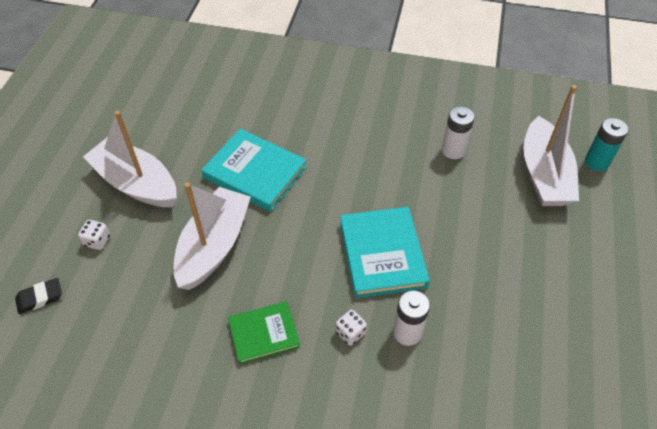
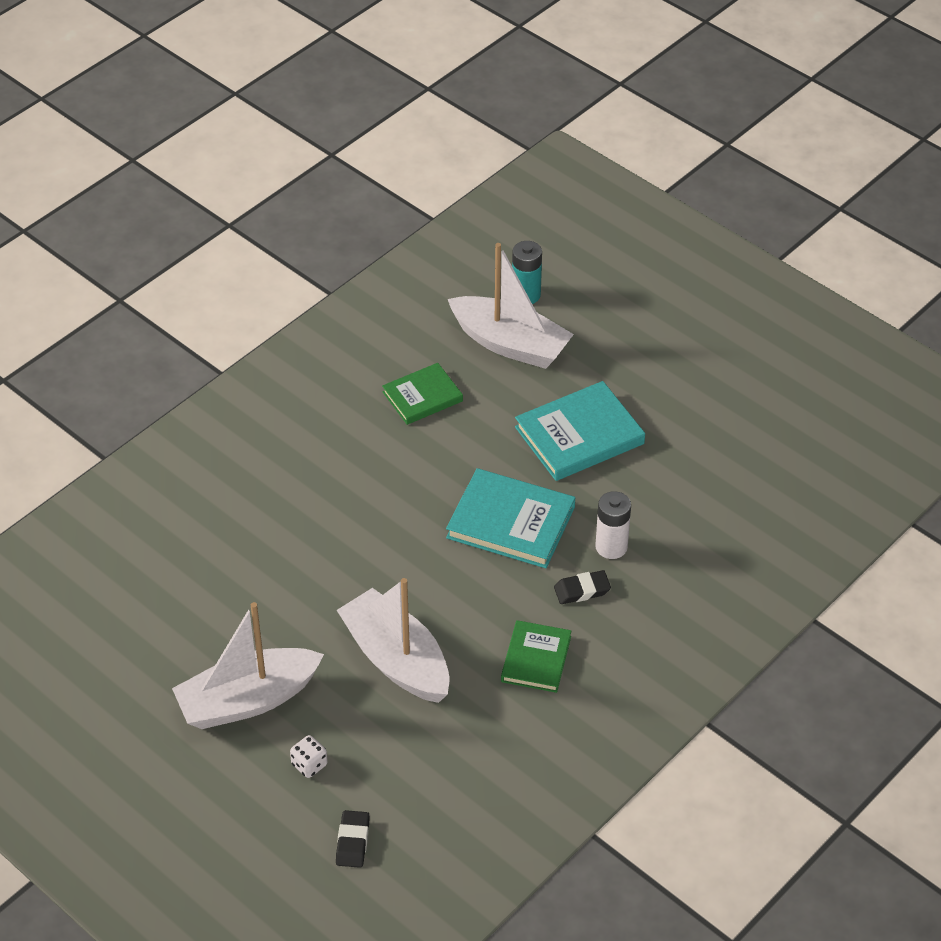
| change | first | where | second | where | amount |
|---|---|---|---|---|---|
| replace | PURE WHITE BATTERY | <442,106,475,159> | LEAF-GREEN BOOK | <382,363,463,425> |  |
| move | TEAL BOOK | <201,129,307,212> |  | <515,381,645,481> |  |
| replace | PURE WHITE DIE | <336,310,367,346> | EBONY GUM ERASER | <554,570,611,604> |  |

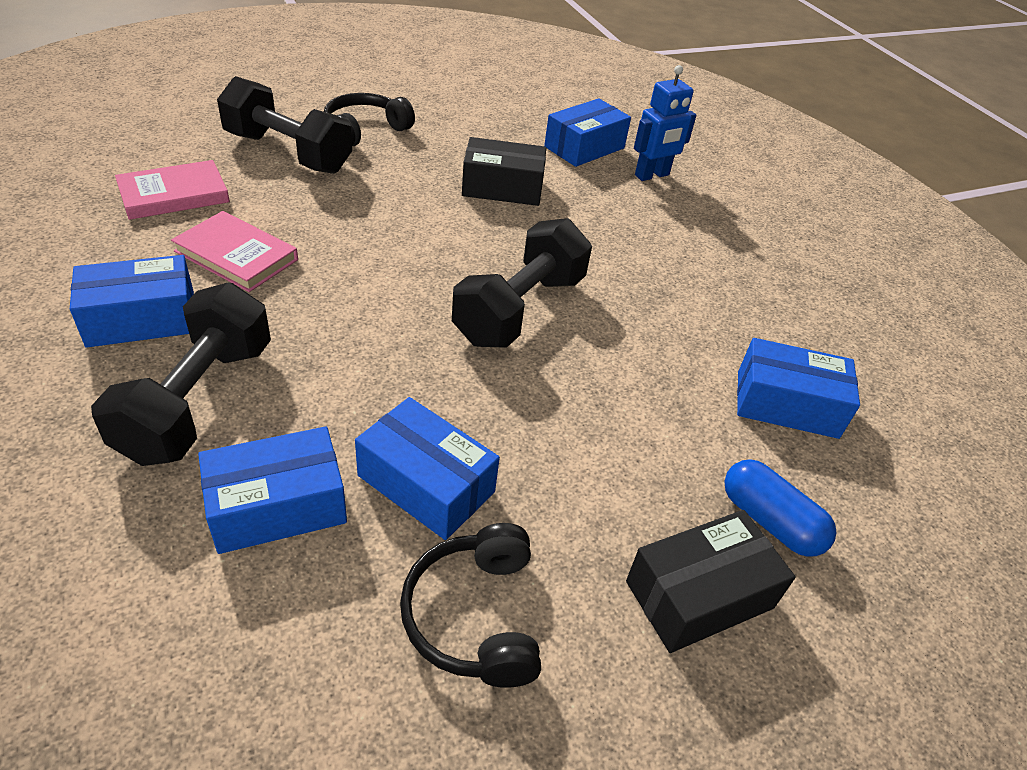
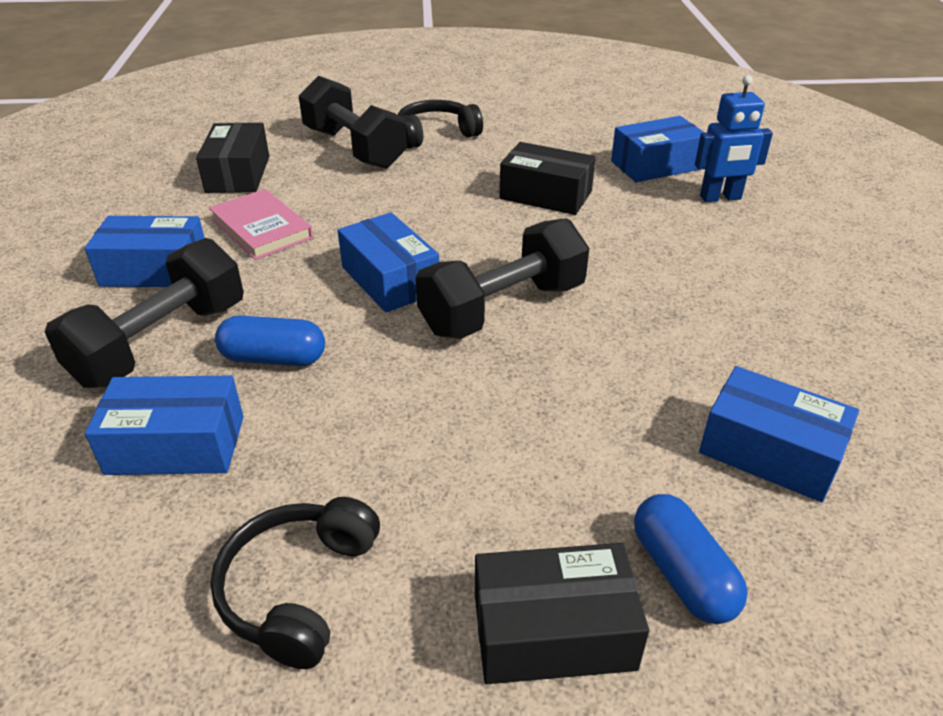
| change | first | where | second | where | amount |
|---|---|---|---|---|---|
| replace | ROSY BOOK | <115,160,230,220> | EBONY PARCEL | <196,123,269,193> |  |
| move | COBALT PARCEL | <355,397,500,540> |  | <338,212,439,313> |  |
| insert |  |  | COBALT PILL | <215,315,325,366> |  |

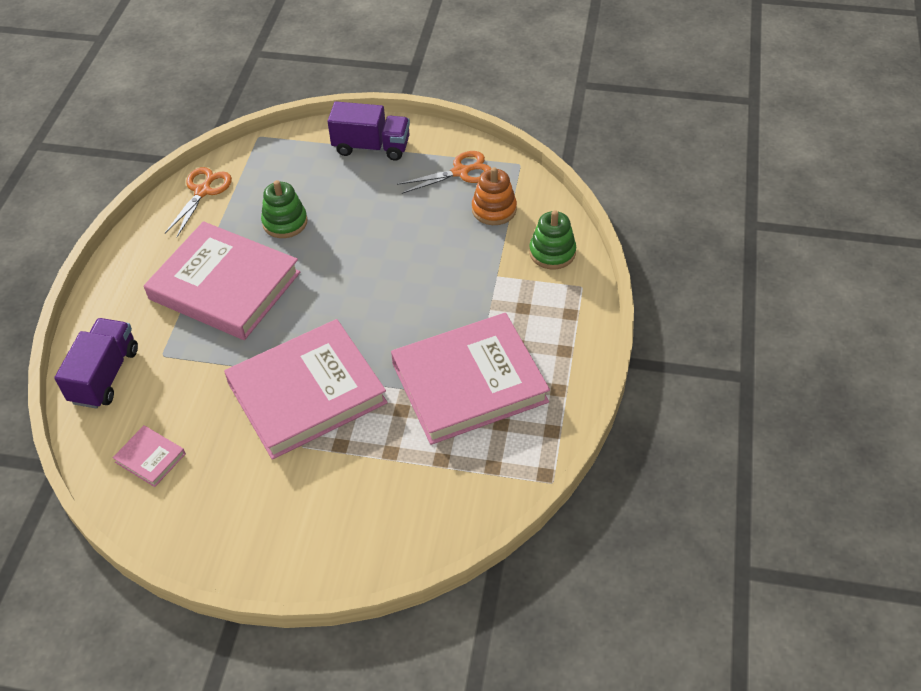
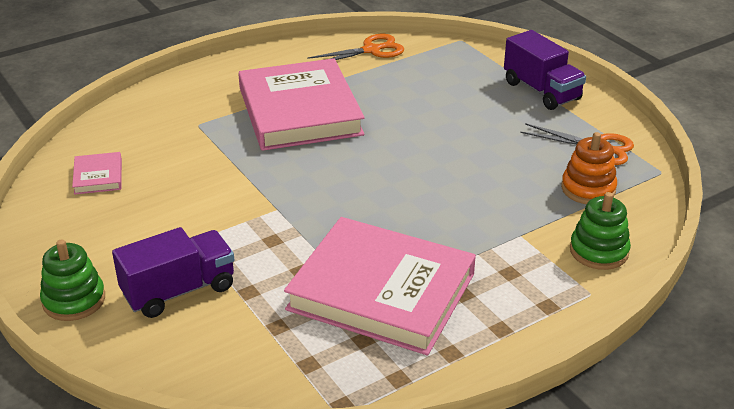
| change | first | where | second | where | amount |
|---|---|---|---|---|---|
| move | LEAF-GREEN STACKING RINGS | <261,180,308,238> |  | <40,239,105,321> |  |
| move | PURPLE TOY TRUCK | <54,318,138,409> |  | <112,227,235,318> |  |
| delete | ROSY BOOK | <224,319,388,460> |  |  |  |

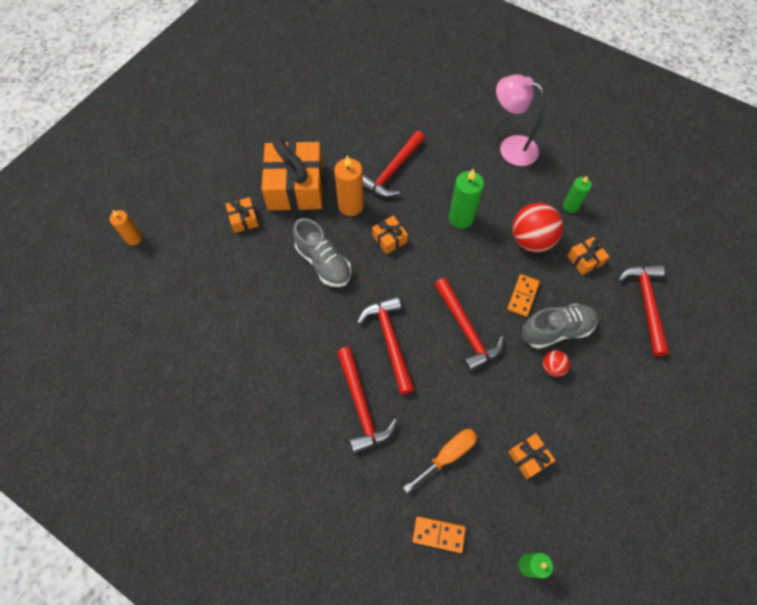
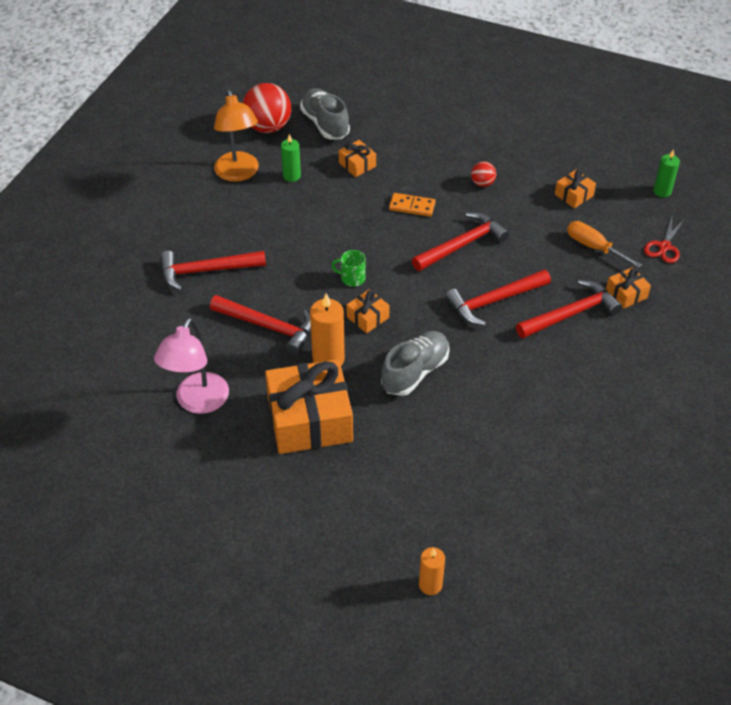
| change | first | where | second | where | amount |
|---|---|---|---|---|---|
| move | ROSY READING LAMP | <496,74,544,166> |  | <154,318,229,414> |  |
| delete | LEAF-GREEN CANDLE | <449,168,484,229> |  |  |  |
| move | ORANGE GIFT | <225,197,259,233> |  | <606,267,651,309> |  |
| move | RED SPHERE | <512,203,563,252> |  | <243,83,291,133> |  |
| move | RED CARPENTER'S HAMMER | <618,264,669,356> |  | <160,251,266,291> |  |
| move | GREY LACE-UP SHOE | <521,304,598,349> |  | <300,88,350,140> |  |
| replace | ORANGE DOMINO | <412,516,466,553> | RED PAIR OF SCISSORS | <644,217,685,263> |  |
| insert |  |  | ORANGE READING LAMP | <214,89,259,182> |  |
| insert |  |  | LEAF-GREEN COFFEE MUG | <331,250,366,287> |  |

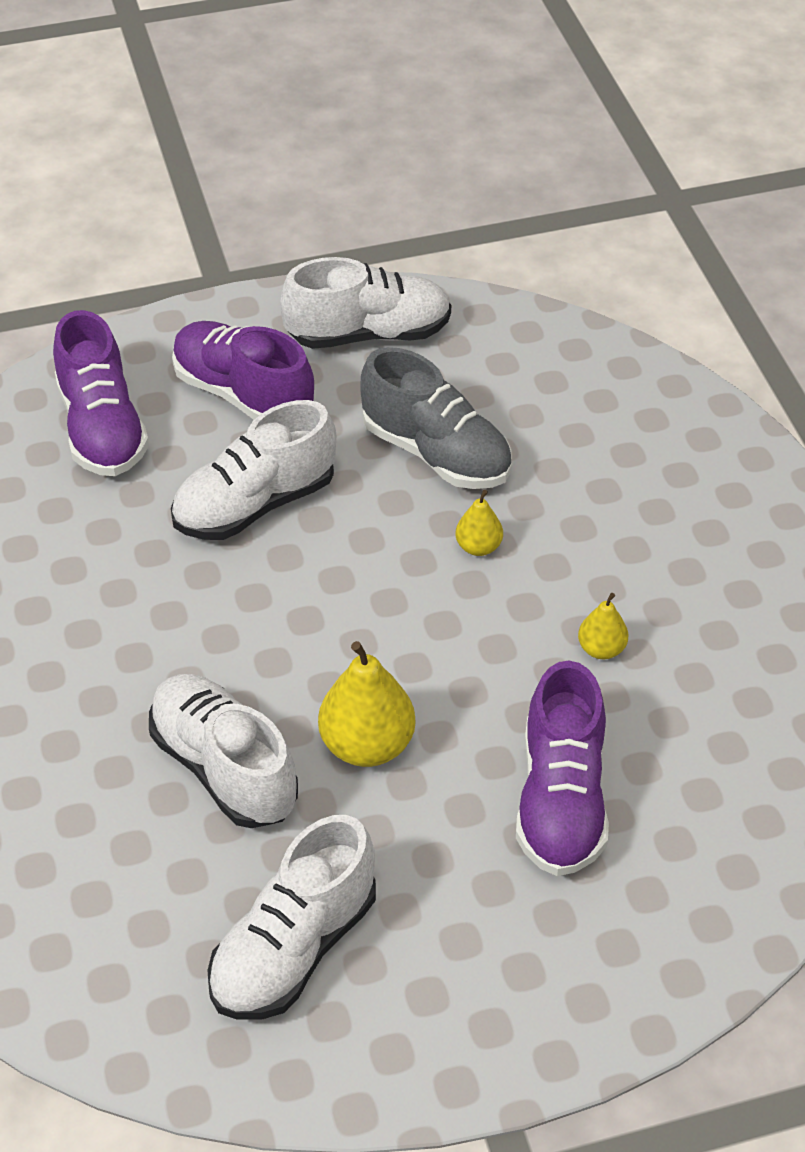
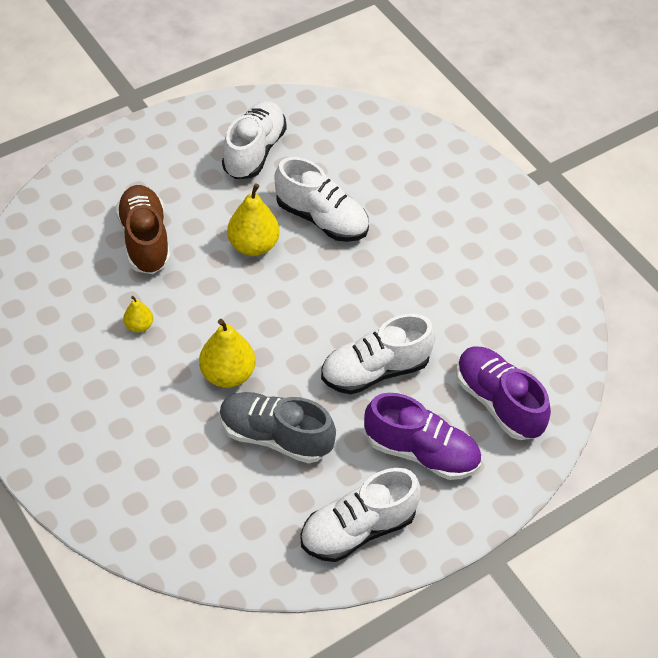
| change | first | where | second | where | amount |
|---|---|---|---|---|---|
| rotate | PURE WHITE LACE-UP SHOE | <171,400,336,540> |  | <321,314,435,394> | 150 degrees counterclockwise |
| resize | YELLOW PEAR FRUIT | <455,490,503,556> |  | <199,319,256,388> | x1.85 |
| recolor | PURPLE LACE-UP SHOE | <516,661,609,876> | RUSSET LACE-UP SHOE | <116,185,170,274> |  |

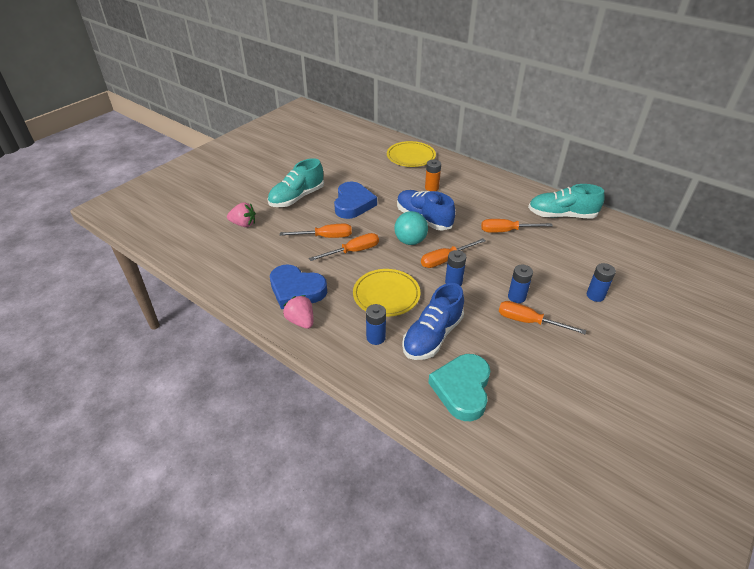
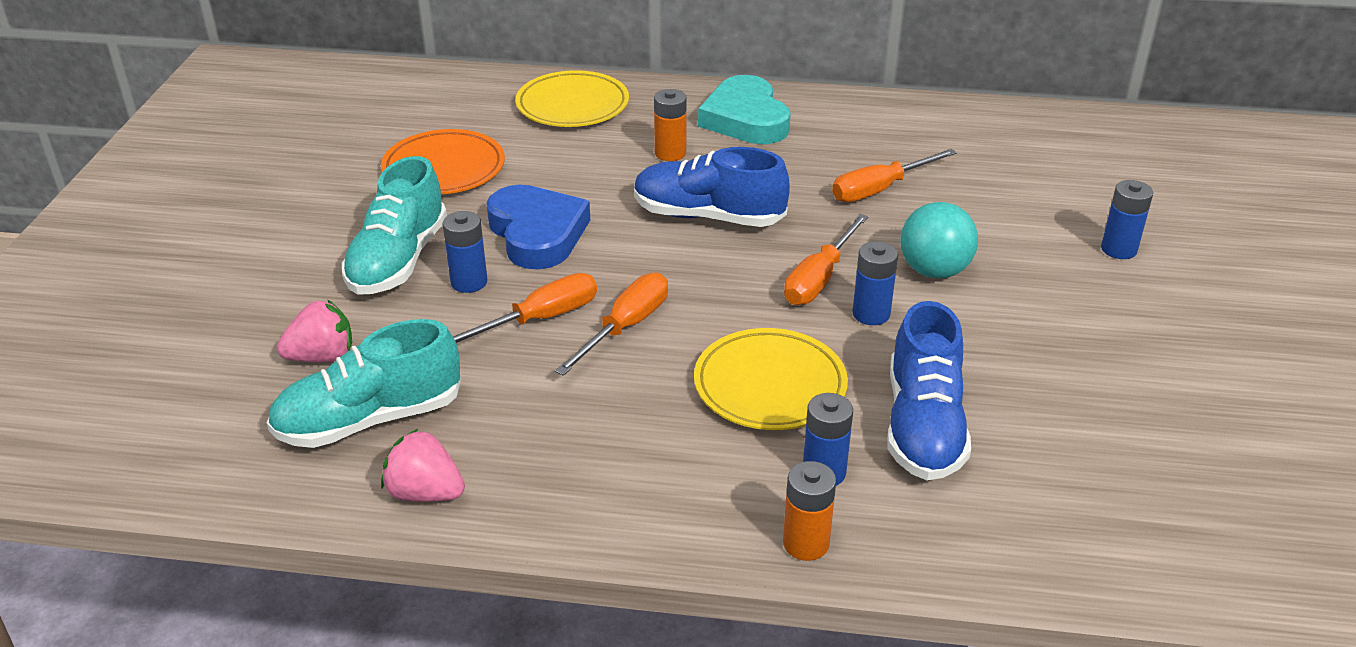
| change | first | where | second | where | amount |
|---|---|---|---|---|---|
| move | TEAL LACE-UP SHOE | <528,184,605,218> |  | <267,319,461,448> |  |
| move | TEAL SPHERE | <394,211,428,245> |  | <900,202,978,278> |  |
| delete | COBALT LOVE HEART | <270,264,327,309> |  |  |  |
| move | COBALT BATTERY | <508,265,533,303> |  | <443,211,487,293> |  |
| move | ROSY BERRY | <283,295,313,329> |  | <381,429,465,502> |  |
| delete | ORANGE HAND SCREWDRIVER | <499,301,586,334> |  |  |  |
| move | TEAL LOVE HEART | <428,354,491,421> |  | <698,75,790,144> |  |
| insert |  |  | ORANGE PLATE | <381,129,505,194> |  |
| insert |  |  | ORANGE BATTERY | <783,461,836,561> |  |

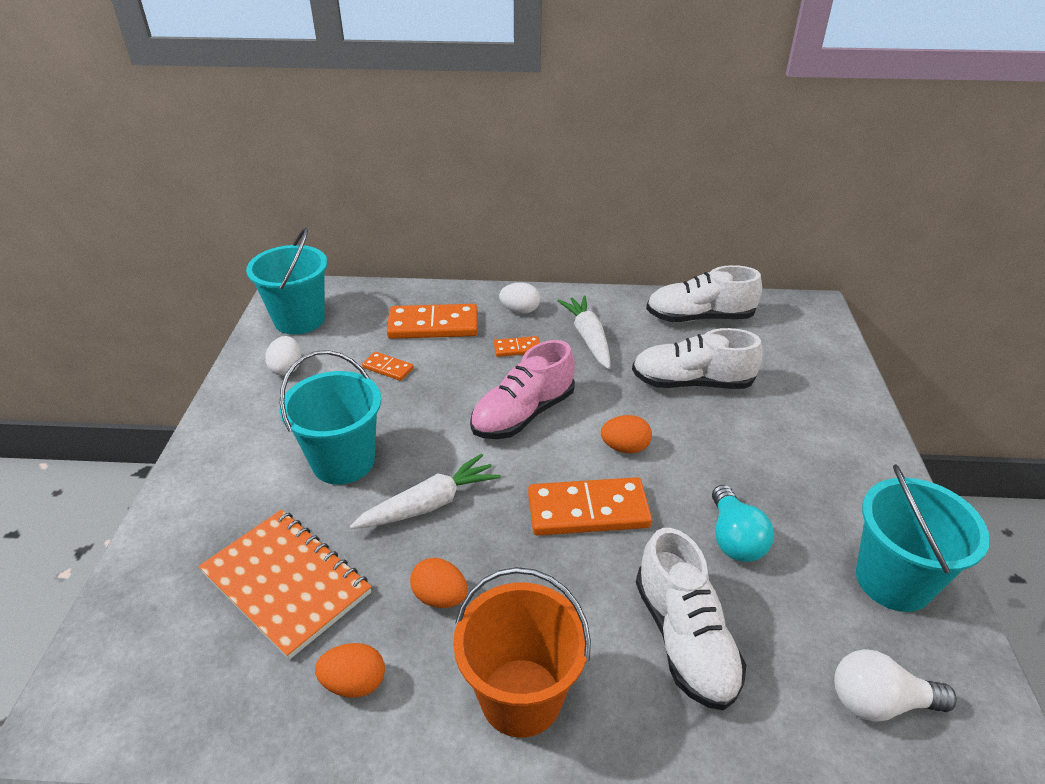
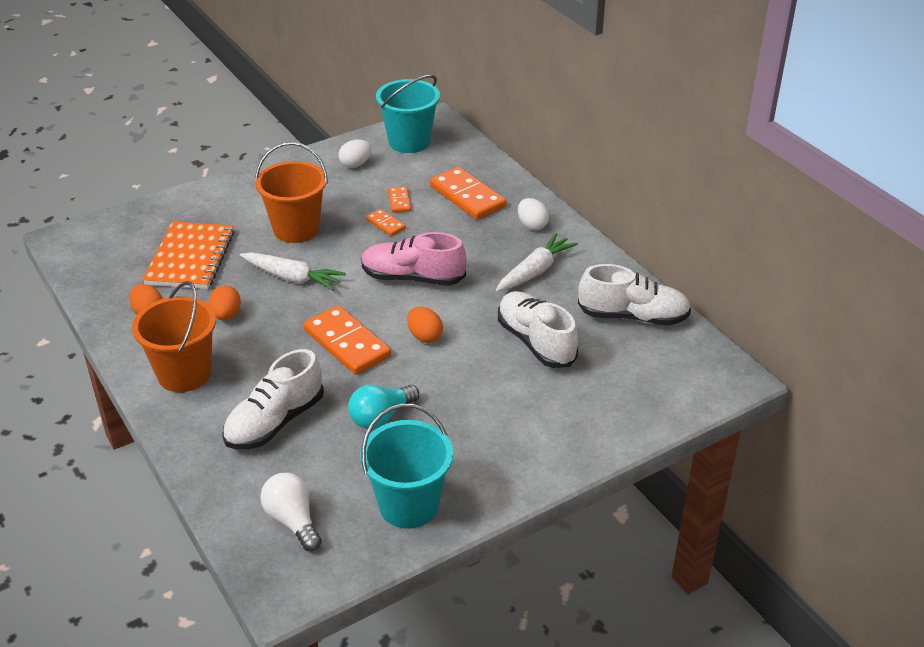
| change | first | where | second | where | amount |
|---|---|---|---|---|---|
| rotate | PURE WHITE LACE-UP SHOE | <646,265,762,322> |  | <578,264,691,326> | 135 degrees clockwise |
| move | ORANGE DOMINO | <494,336,540,357> |  | <366,209,406,236> |  |
| recolor | TEAL PAIL | <280,350,381,485> | ORANGE PAIL | <255,142,328,243> |  |

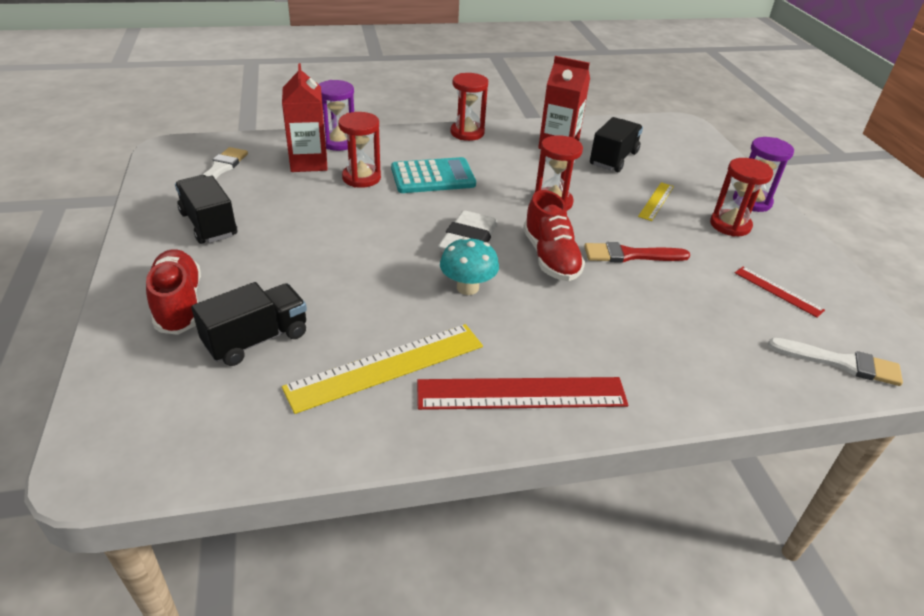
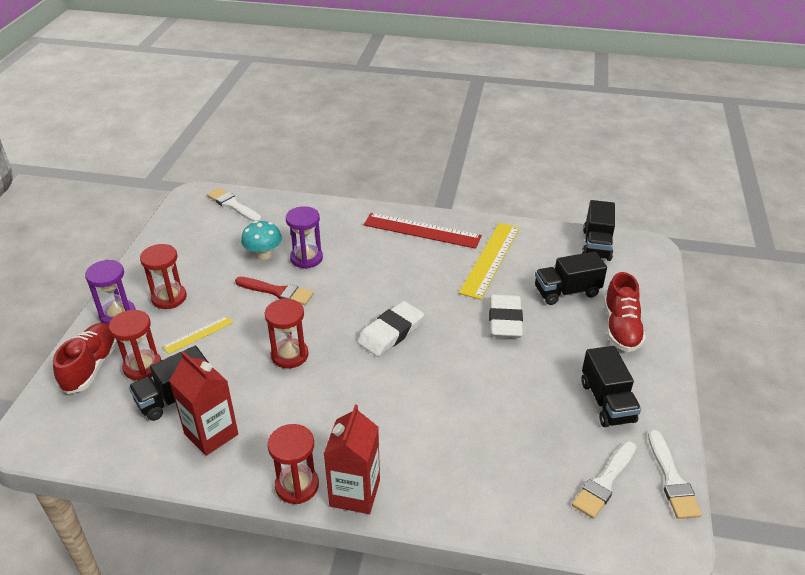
| change | first | where | second | where | amount |
|---|---|---|---|---|---|
| move | RED CARTON | <282,63,328,172> |  | <324,405,380,514> |  |
| move | PURPLE HOURGLASS | <319,80,354,151> |  | <286,206,323,269> |  |
| move | RED HOURGLASS | <338,112,381,188> |  | <109,310,161,380> |  |
| delete | TEAL CALCULATOR | <391,157,476,193> |  |  |  |
| move | RED LACE-UP SHOE | <523,190,585,281> |  | <53,323,118,394> |  |
| move | TEAL FUNGUS | <440,237,499,295> |  | <241,221,282,260> |  |
| delete | RED RULER | <735,267,825,318> |  |  |  |
| rotate | YELLOW RULER | <282,324,483,414> |  | <459,223,520,300> | 60 degrees counterclockwise |
| insert |  |  | EBONY TOY TRUCK | <582,200,615,261> |  |
| insert |  |  | PURE WHITE GUM ERASER | <489,295,523,338> |  |
| insert |  |  | PURE WHITE BRUSH | <648,430,702,519> |  |

